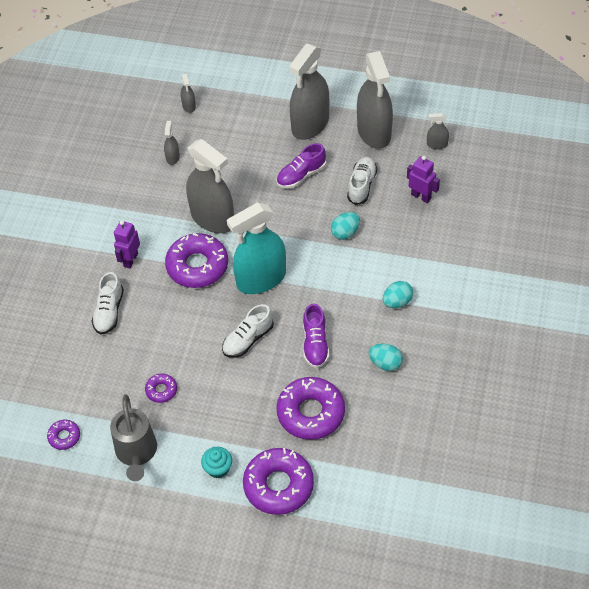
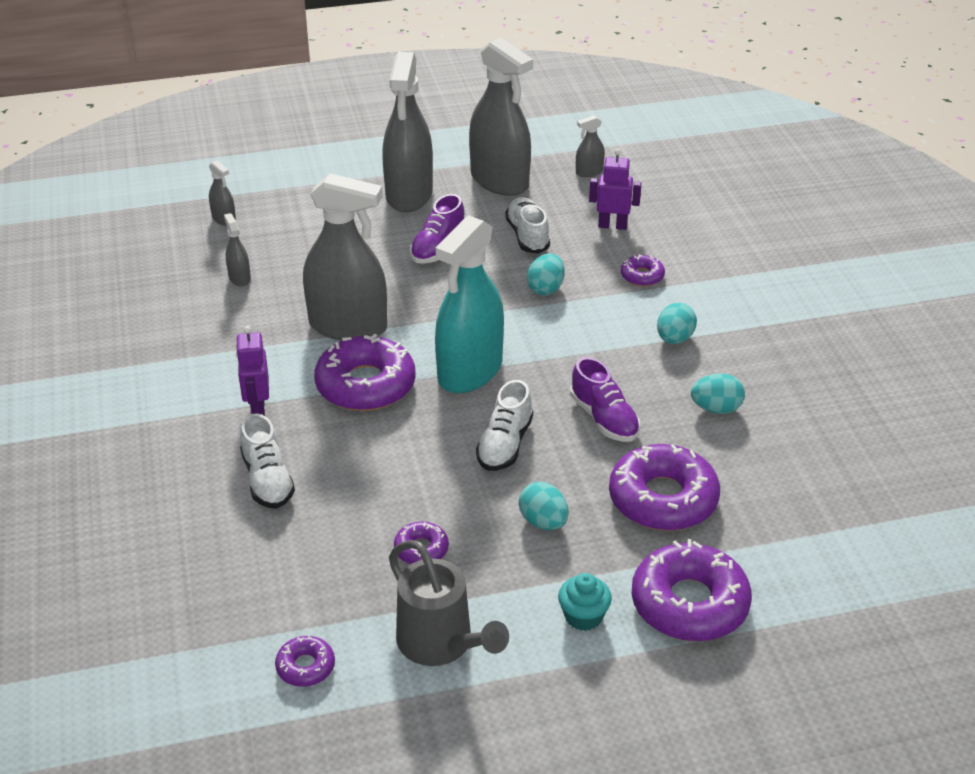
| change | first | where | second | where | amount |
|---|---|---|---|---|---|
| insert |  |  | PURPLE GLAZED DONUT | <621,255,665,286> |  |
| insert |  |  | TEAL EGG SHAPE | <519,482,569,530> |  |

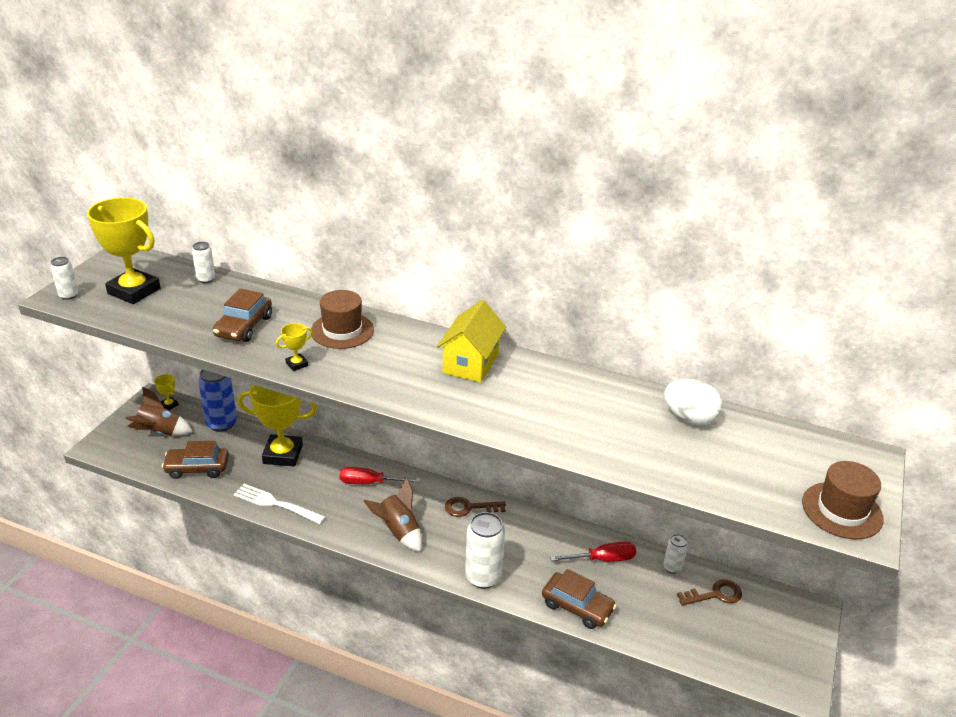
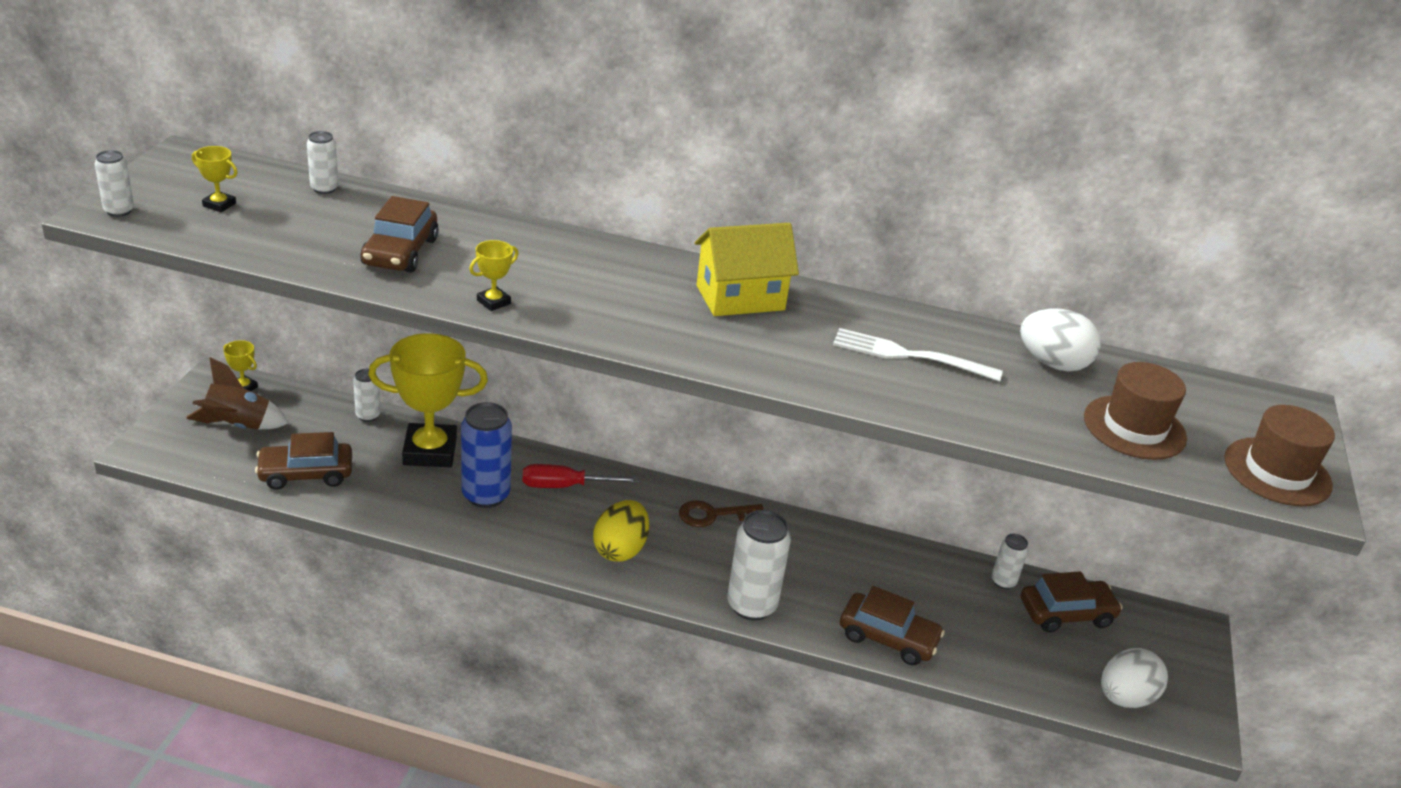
| change | first | where | second | where | amount |
|---|---|---|---|---|---|
| resize | YELLOW AWARD CUP | <87,197,161,304> |  | <192,146,238,212> | x0.42 |
| move | RUSSET HAT | <311,290,374,349> |  | <1084,362,1187,460> |  |
| rotate | YELLOW HOUSE | <436,300,506,383> |  | <695,223,799,316> | 60 degrees clockwise |
| move | COBALT TIN | <198,369,237,432> |  | <461,402,512,508> |  |
| replace | RUSSET ROCKET | <364,478,422,552> | YELLOW EGG SHAPE | <593,500,649,562> |  |
| move | PURE WHITE TABLE FORK | <234,484,325,524> |  | <833,328,1003,382> |  |
| delete | RED HAND SCREWDRIVER | <550,542,636,562> |  |  |  |
| replace | RUSSET DOOR KEY | <677,580,742,606> | RUSSET TOY CAR | <1021,571,1123,632> |  |
| insert |  |  | PURE WHITE TIN | <353,369,381,422> |  |
| insert |  |  | PURE WHITE EGG SHAPE | <1101,648,1168,708> |  |

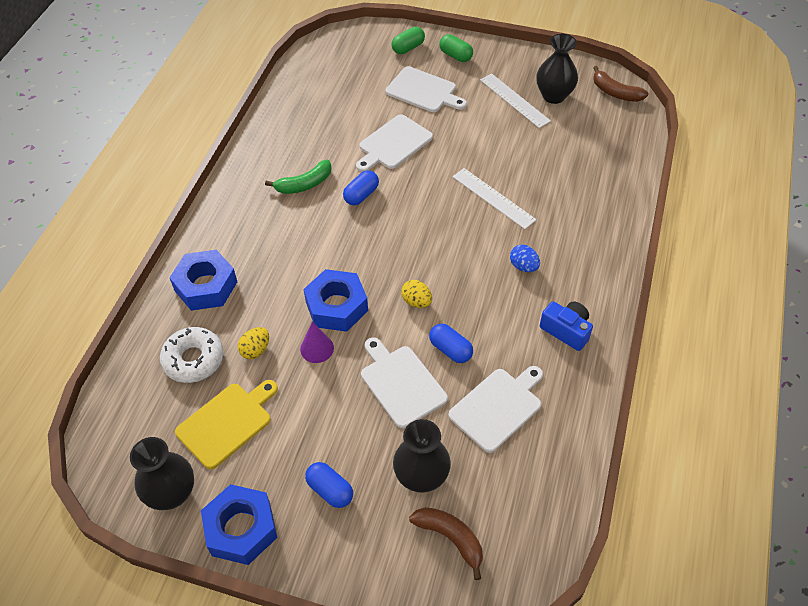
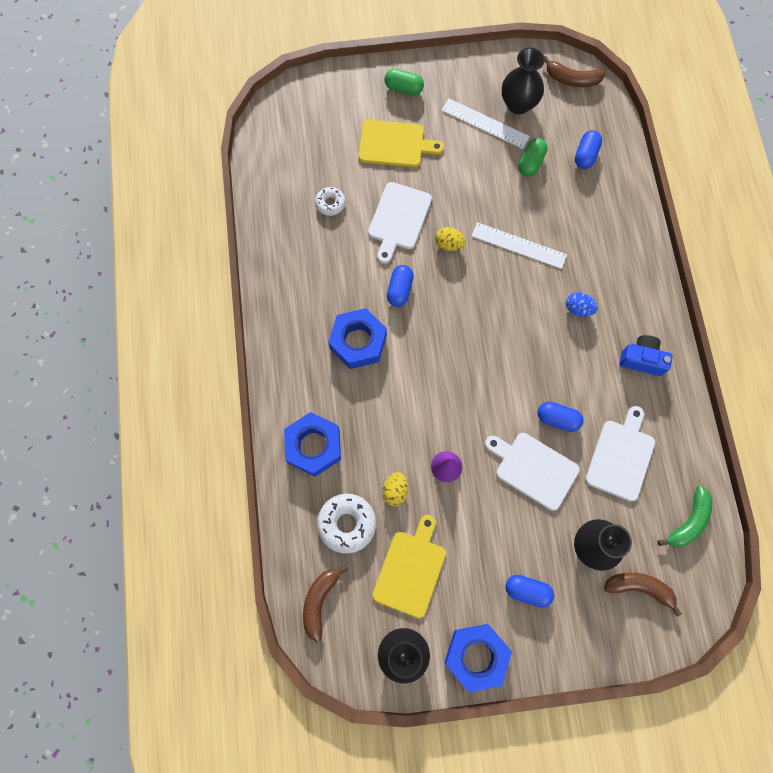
| change | first | where | second | where | amount |
|---|---|---|---|---|---|
| move | LEAF-GREEN PILL | <392,27,425,54> |  | <518,138,547,176> |  |
| recolor | PURE WHITE BREAD BOARD | <385,66,467,112> | YELLOW BREAD BOARD | <359,120,444,167> |  |
| move | LEAF-GREEN BANANA | <265,160,332,194> |  | <658,485,712,547> |  |
| move | COBALT HEX NUT | <303,269,368,332> |  | <328,308,387,369> |  |
| move | YELLOW EGG SHAPE | <401,280,432,308> |  | <435,227,466,251> |  |
| insert |  |  | COBALT PILL | <575,130,602,169> |  |
| insert |  |  | PURE WHITE GLAZED DONUT | <315,187,345,216> |  |
| insert |  |  | RUSSET BANANA | <303,565,348,642> |  |

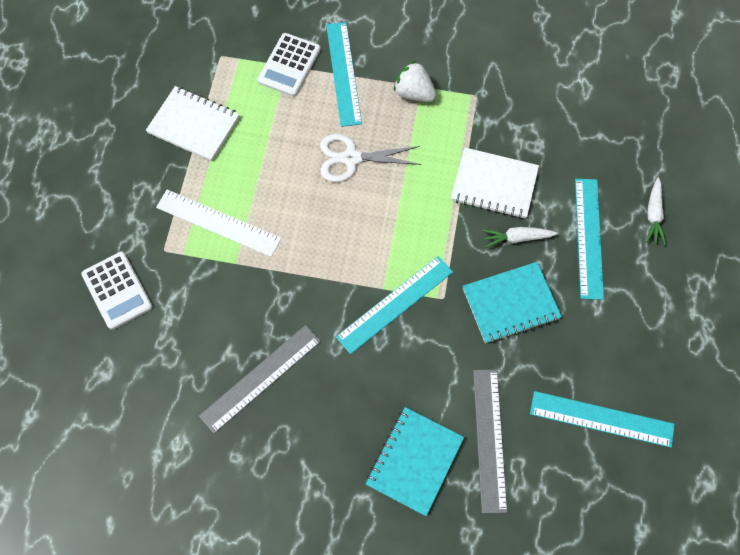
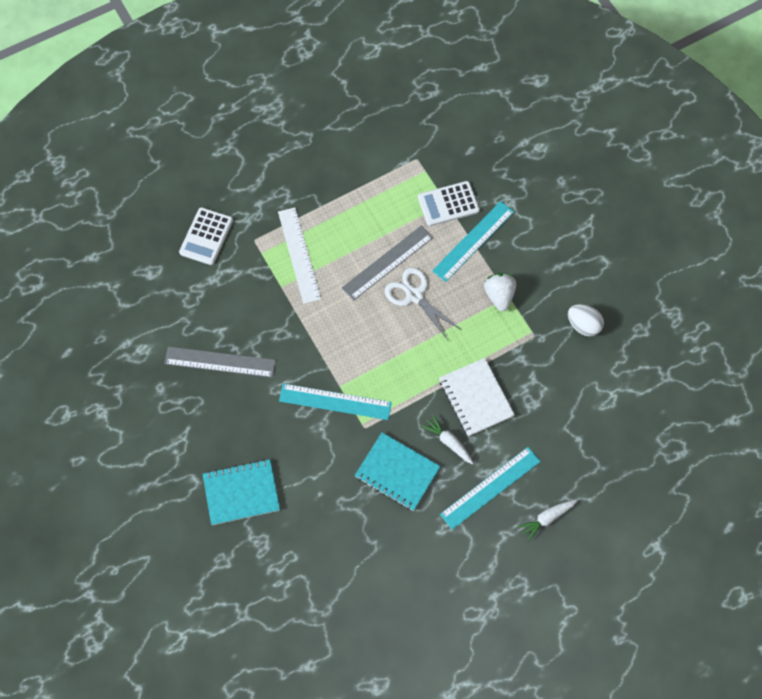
| change | first | where | second | where | amount |
|---|---|---|---|---|---|
| delete | PURE WHITE EXERCISE BOOK | <146,86,240,161> |  |  |  |
| move | GREY RULER | <473,370,507,513> |  | <342,225,433,301> |  |
| delete | TEAL RULER | <530,391,675,448> |  |  |  |
| insert |  |  | PURE WHITE EGG SHAPE | <568,304,604,336> |  |

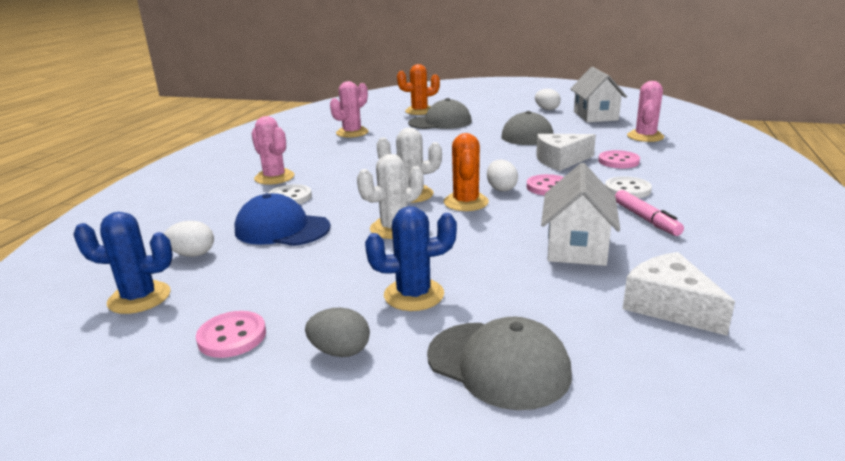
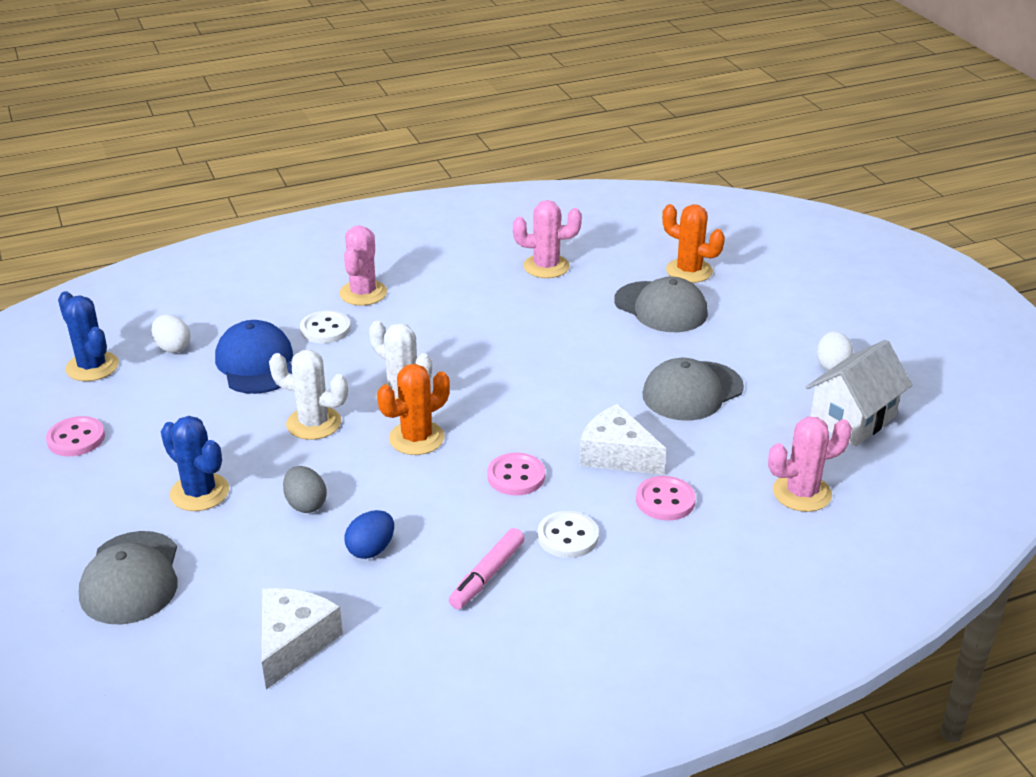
| change | first | where | second | where | amount |
|---|---|---|---|---|---|
| delete | PURE WHITE EGG SHAPE | <487,160,518,191> |  |  |  |
| replace | PURE WHITE HOUSE | <541,163,620,266> | COBALT EGG SHAPE | <344,510,394,559> |  |
| move | GREY EGG SHAPE | <305,308,370,357> |  | <283,466,327,513> |  |

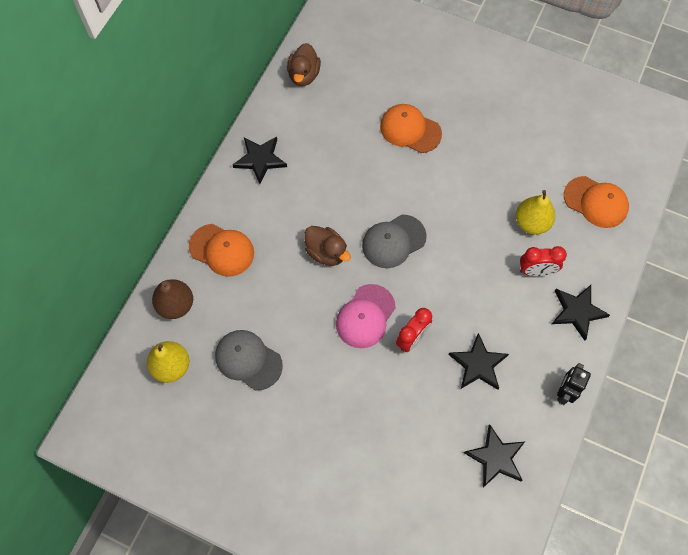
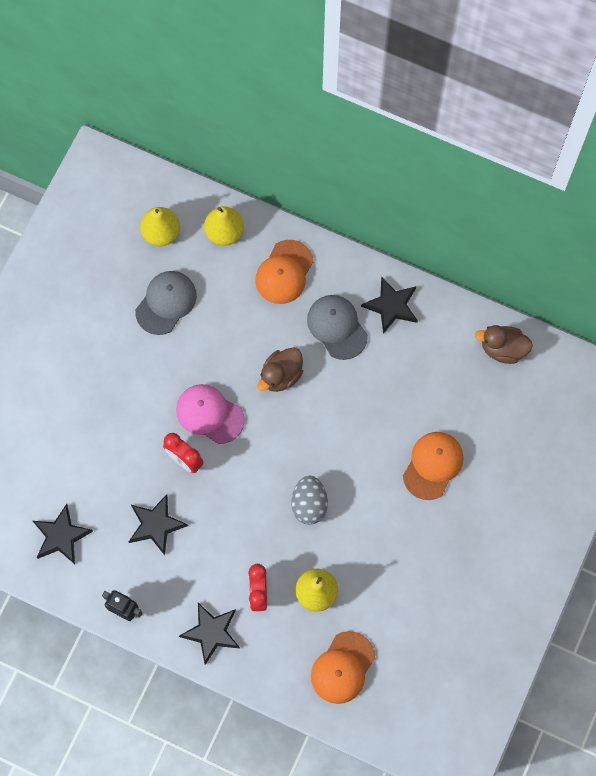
| change | first | where | second | where | amount |
|---|---|---|---|---|---|
| move | GREY CAP | <362,214,427,268> |  | <307,295,368,360> |  |
| recolor | RUSSET PEAR FRUIT | <152,279,193,319> | YELLOW PEAR FRUIT | <204,206,244,246> |  |
| insert |  |  | GREY EGG SHAPE | <292,475,328,525> |  |

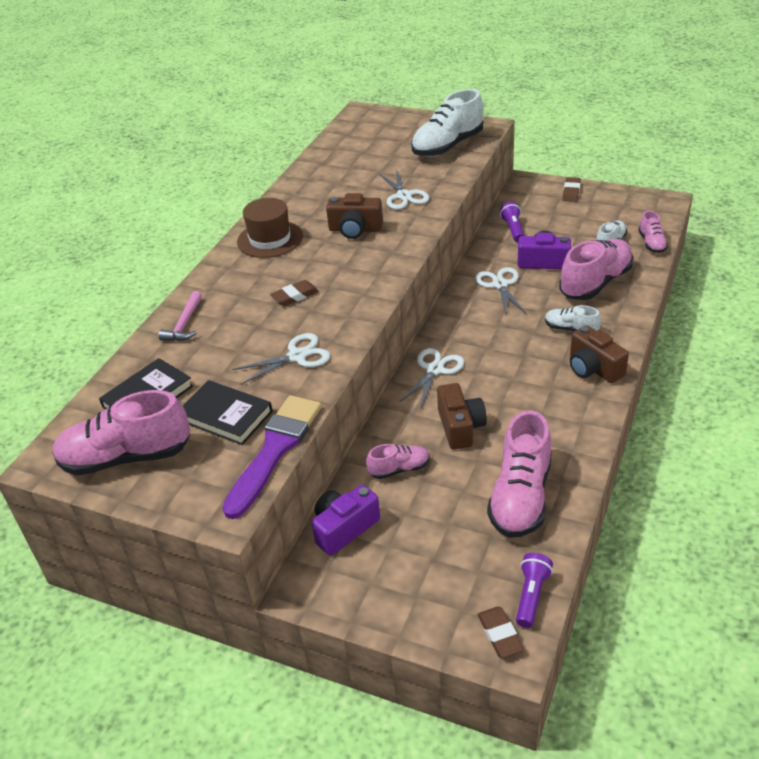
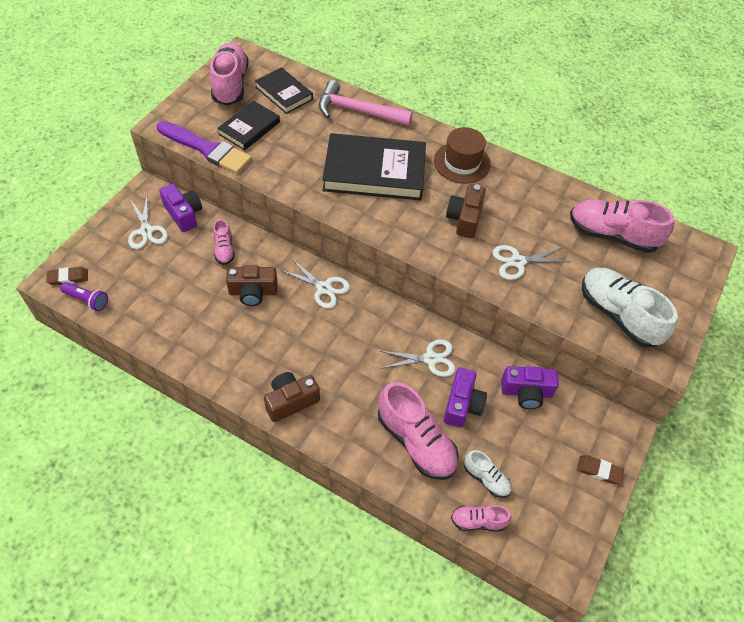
| change | first | where | second | where | amount |
|---|---|---|---|---|---|
| replace | PURPLE TORCH | <500,202,525,242> | PURPLE COMPACT CAMERA | <501,366,559,409> |  |
| replace | RUSSET GUM ERASER | <270,280,319,306> | EBONY BOOK | <322,133,426,200> |  |
| resize | ROSY CARPENTER'S HAMMER | <159,291,202,341> |  | <319,80,413,126> | x1.77 |
| delete | PURE WHITE LACE-UP SHOE | <545,305,601,332> |  |  |  |
| move | PURE WHITE PAIR OF SCISSORS | <232,333,330,385> |  | <128,197,168,249> |  |
| move | ROSY LACE-UP SHOE | <487,410,552,538> |  | <570,199,674,253> |  |

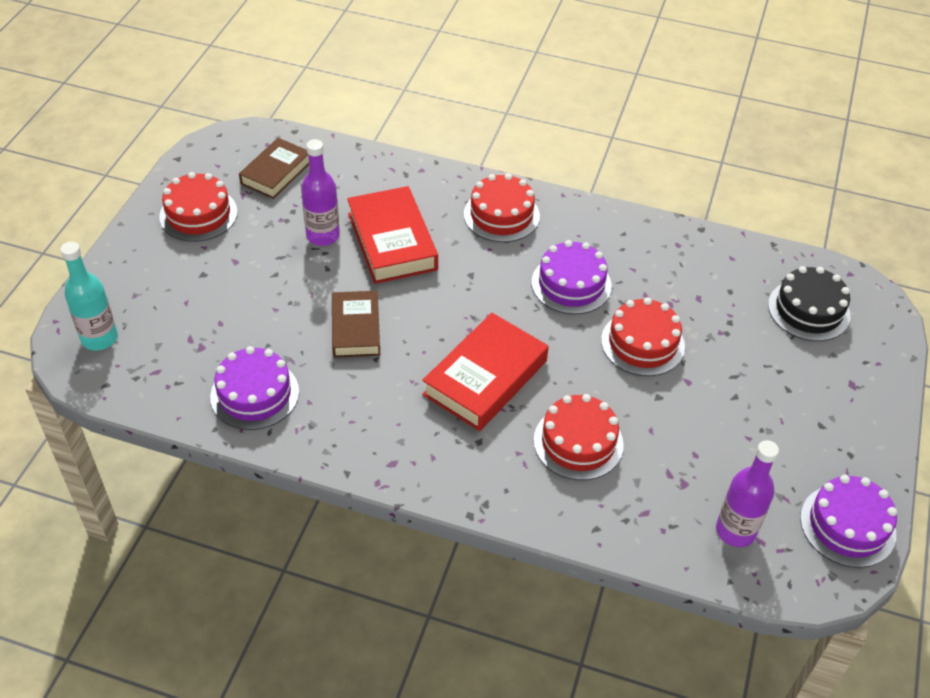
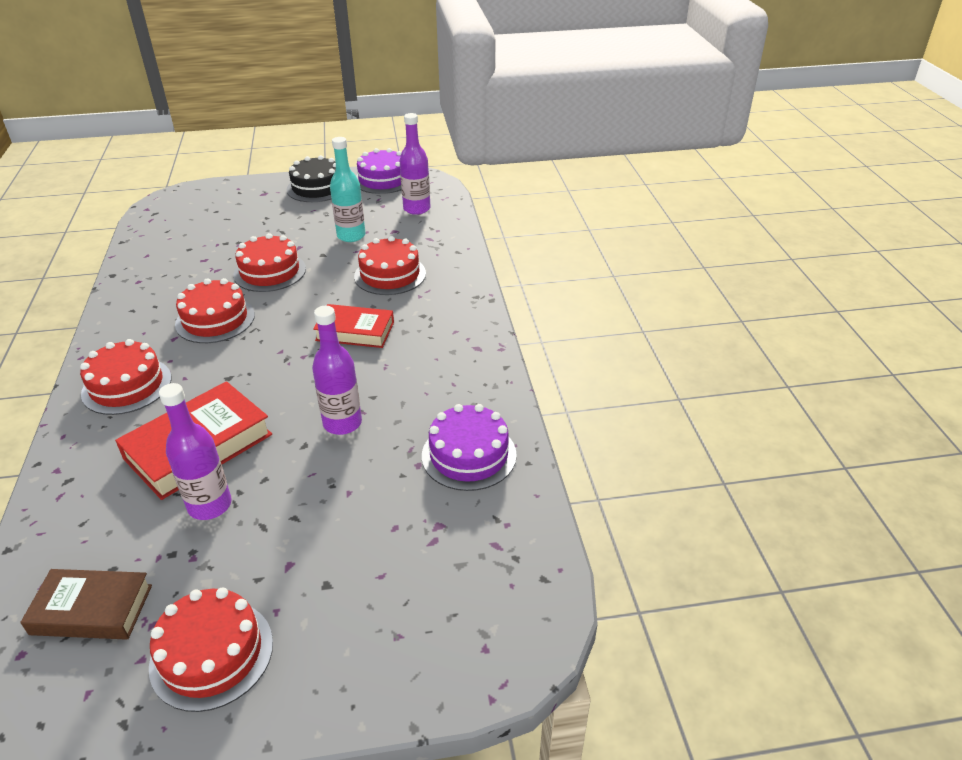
| change | first | where | second | where | amount |
|---|---|---|---|---|---|
| recolor | PURPLE LAYER CAKE | <531,240,612,314> | RED LAYER CAKE | <175,278,255,343> |  |
| move | TEAL BOTTLE | <60,242,118,351> |  | <330,137,366,242> |  |
| move | EBONY LAYER CAKE | <768,266,850,341> |  | <286,155,336,202> |  |
| replace | RUSSET BOOK | <332,291,380,358> | PURPLE BOTTLE | <312,306,362,435> |  |
| resize | RED BOOK | <422,313,549,431> |  | <313,304,394,348> | x0.66 |

